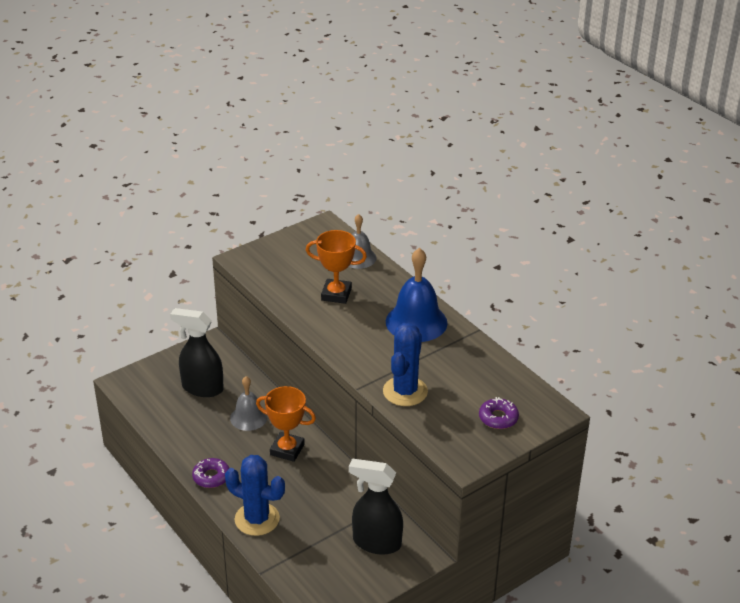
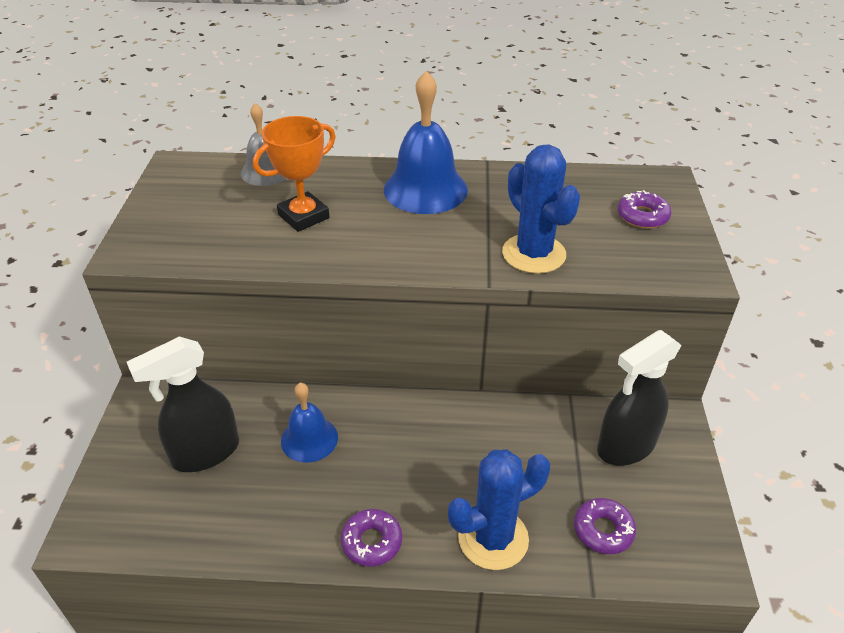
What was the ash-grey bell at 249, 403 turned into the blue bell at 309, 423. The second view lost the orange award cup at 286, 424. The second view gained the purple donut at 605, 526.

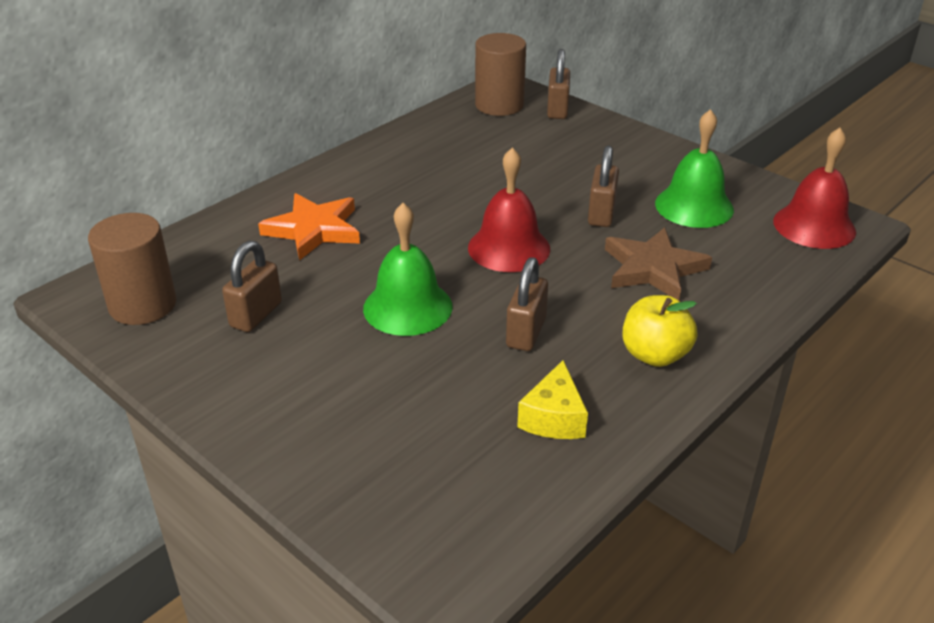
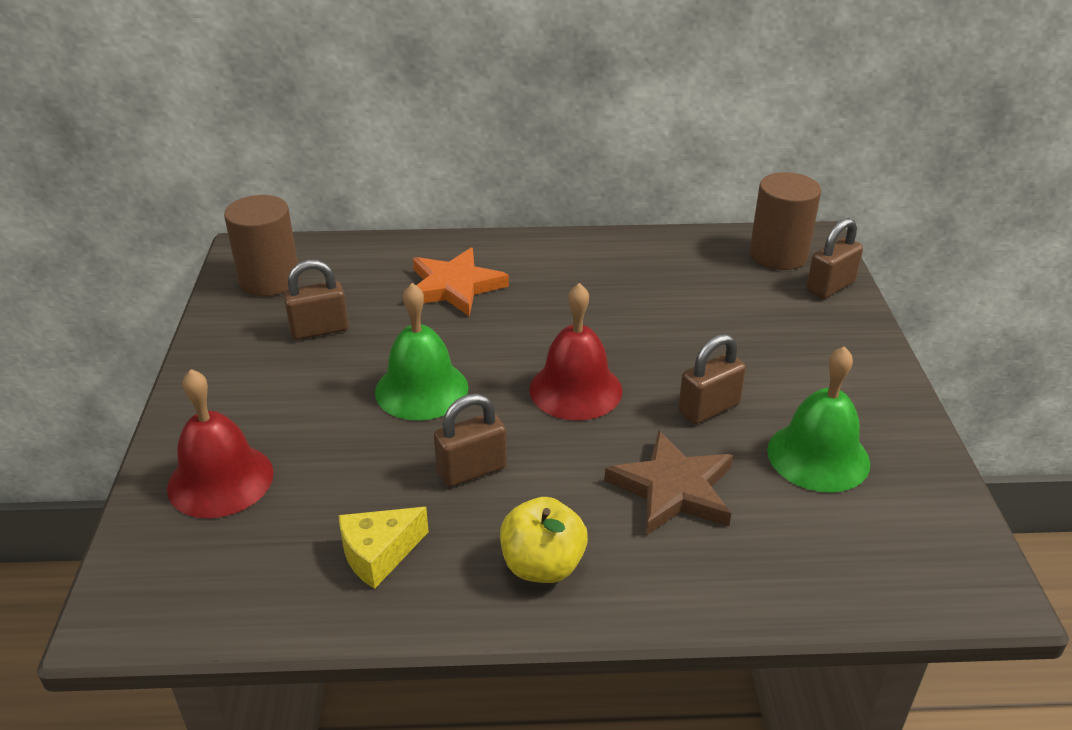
The crimson bell ended up elsewhere, having gone from 814, 188 to 220, 443.

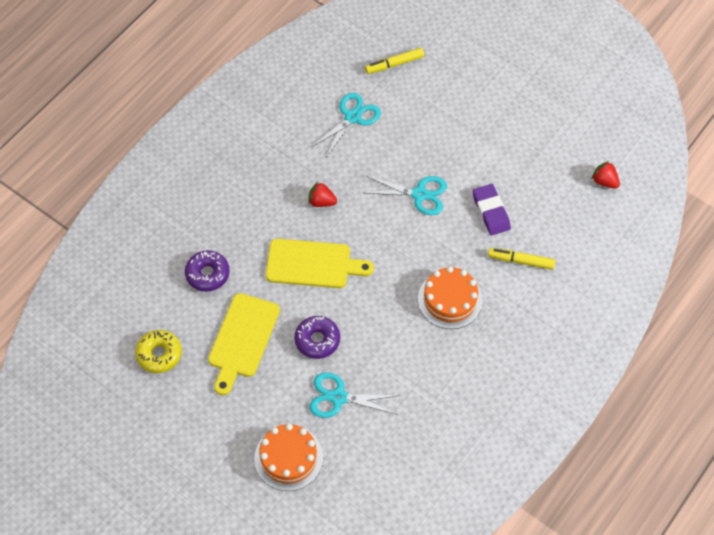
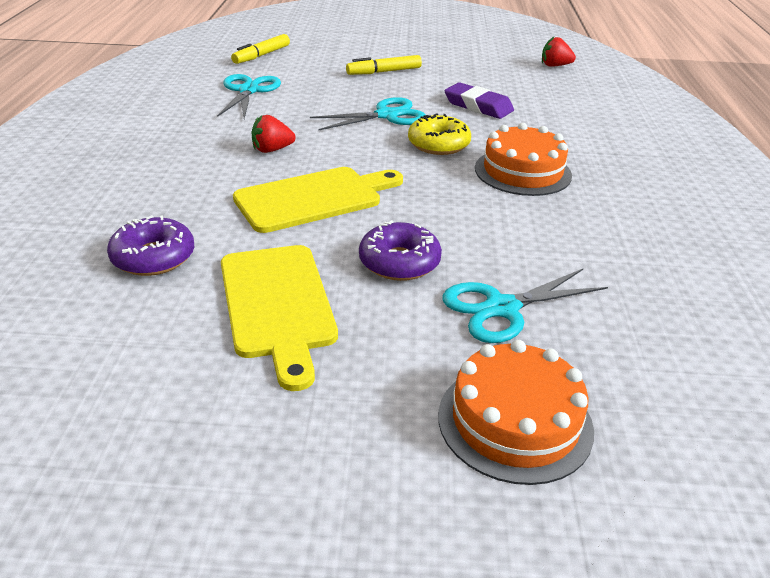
The bright yellow donut ended up elsewhere, having gone from 158, 351 to 439, 134. The bright yellow marker pen ended up elsewhere, having gone from 521, 259 to 384, 65.

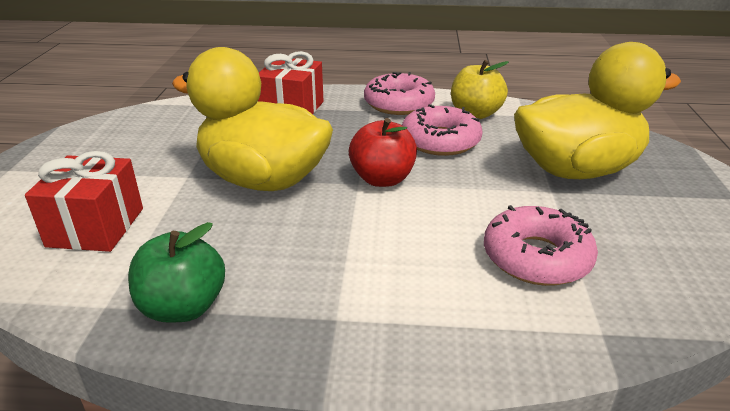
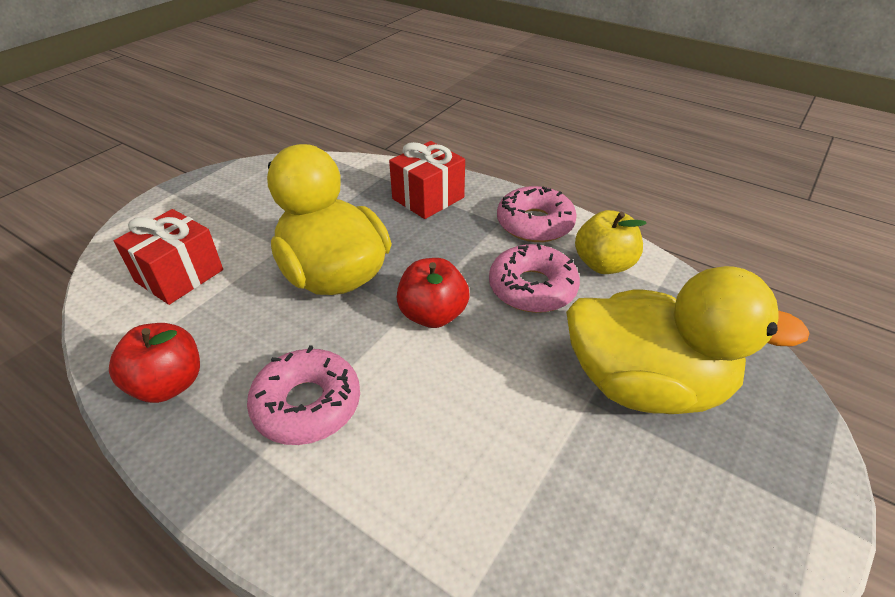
What was the leaf-green apple fruit at 176, 272 turned into the crimson apple fruit at 154, 363. The pink donut ended up elsewhere, having gone from 541, 245 to 303, 395.

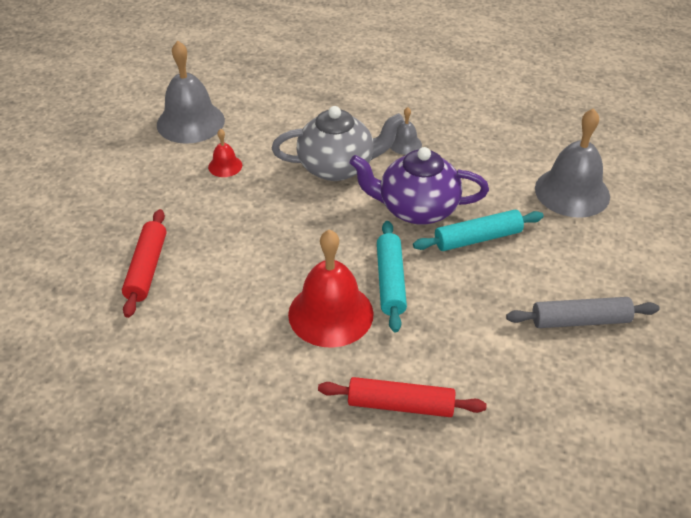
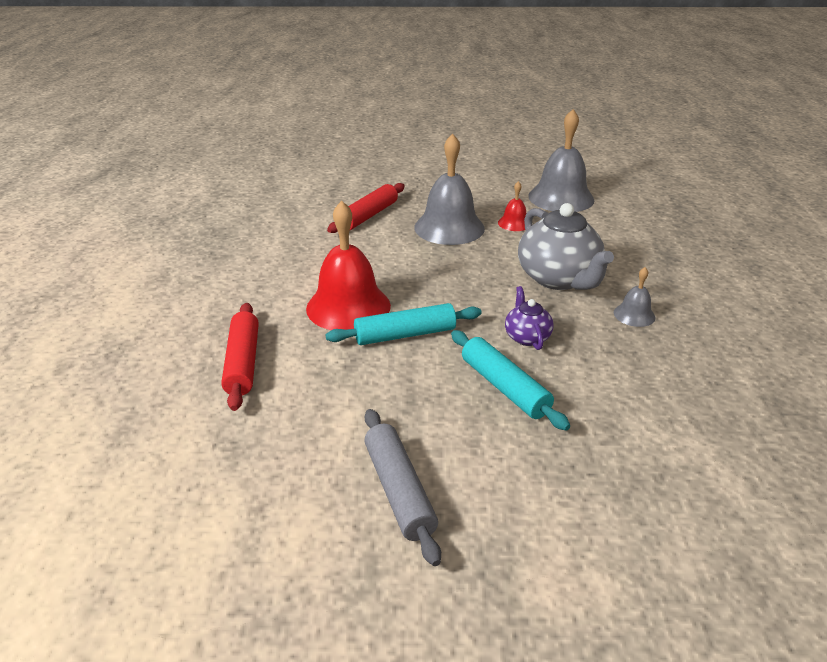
The crimson rolling pin at 144, 263 ended up facing another way, 45 degrees counterclockwise from before. The size of the purple china teapot at 419, 186 changed by a factor of 0.50. The ash-grey bell ended up elsewhere, having gone from 572, 163 to 449, 189.

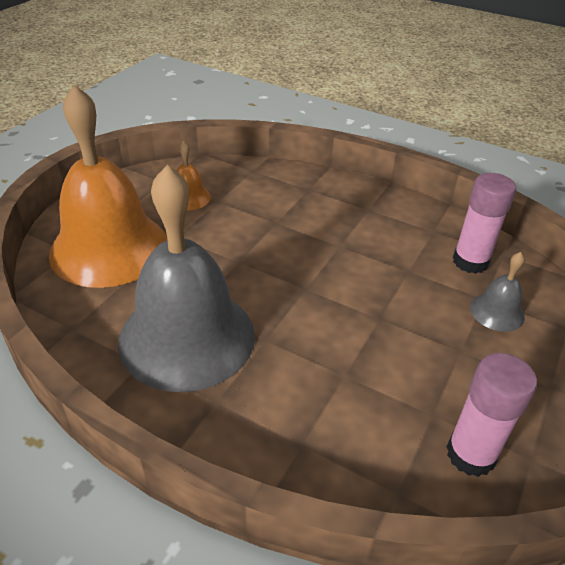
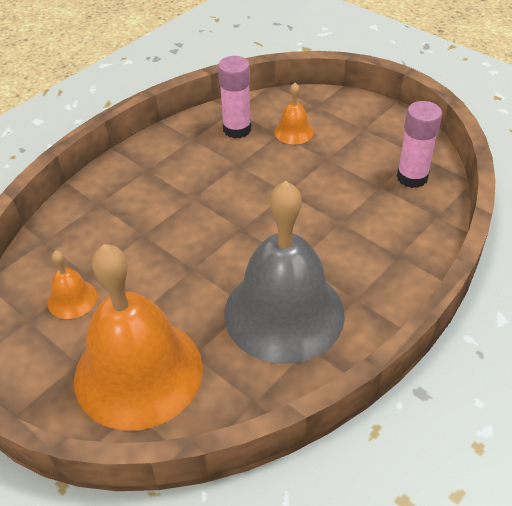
What was the ash-grey bell at 497, 292 turned into the orange bell at 294, 113.

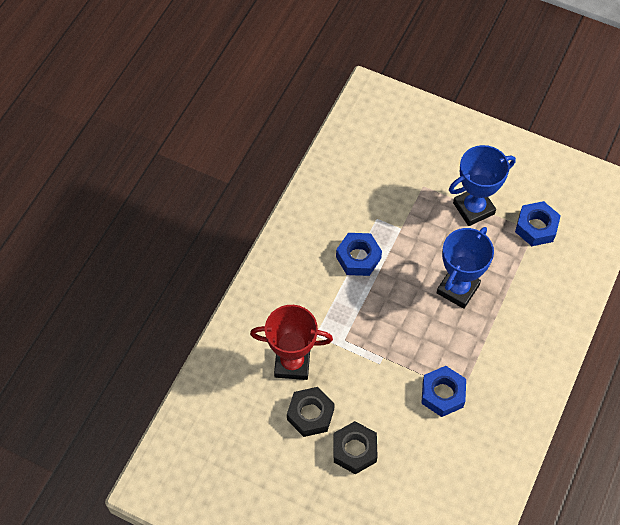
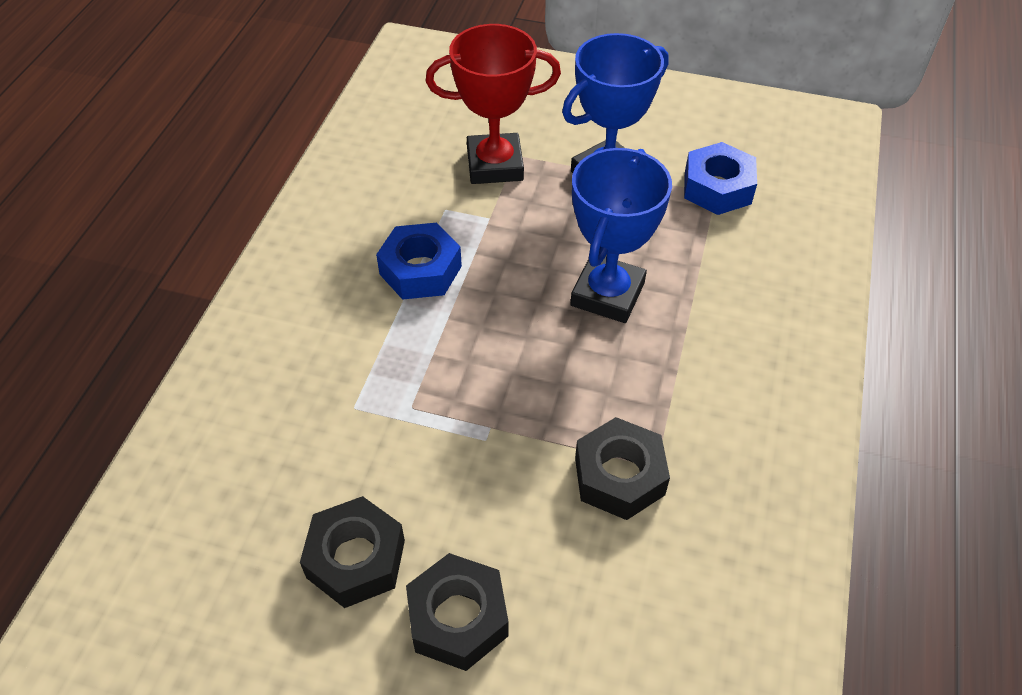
The crimson award cup ended up elsewhere, having gone from 291, 342 to 493, 104. What was the blue hexagon nut at 443, 391 turned into the ebony hexagon nut at 622, 468.

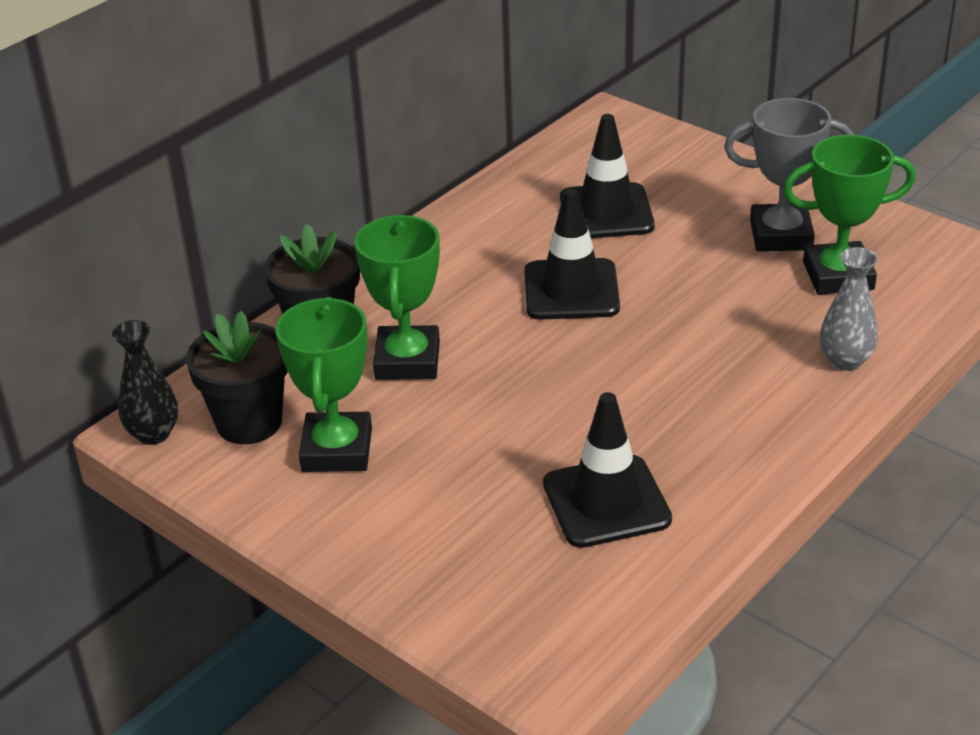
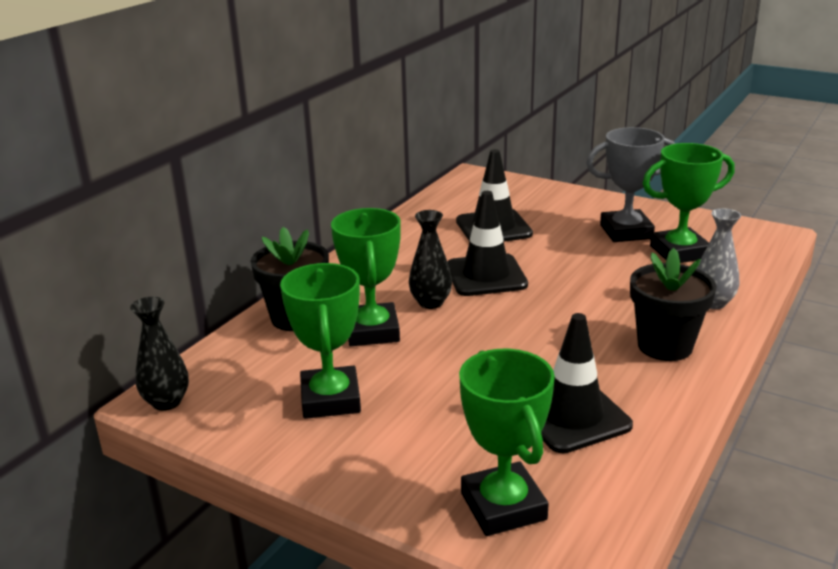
The ebony flower pot ended up elsewhere, having gone from 237, 377 to 673, 304. The second view gained the ebony vase at 430, 259. The second view gained the leaf-green award cup at 507, 442.

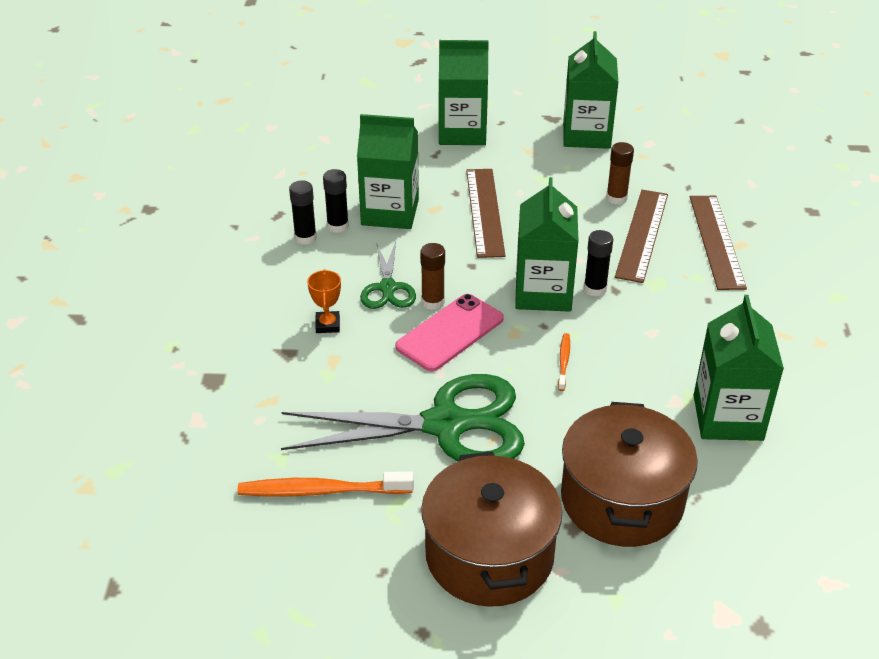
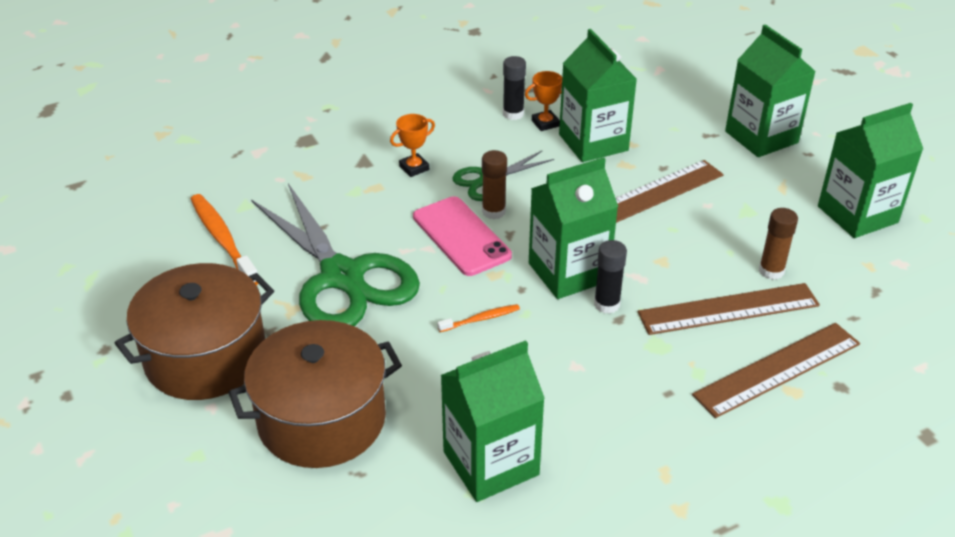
Where the ebony stick of glue stood at 336, 201, the orange award cup came to stand at 543, 101. The pink phone at 449, 332 ended up facing another way, 45 degrees clockwise from before.

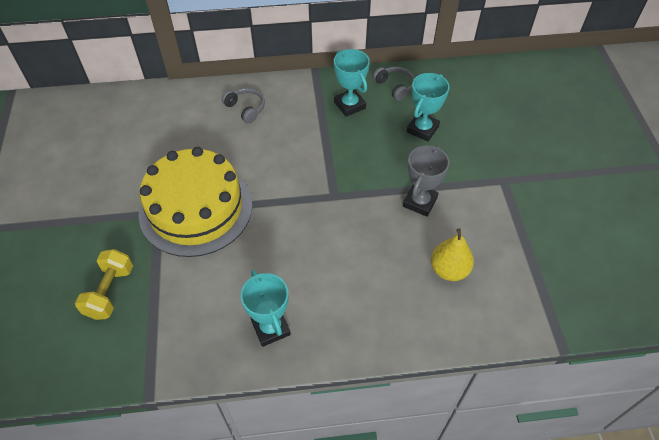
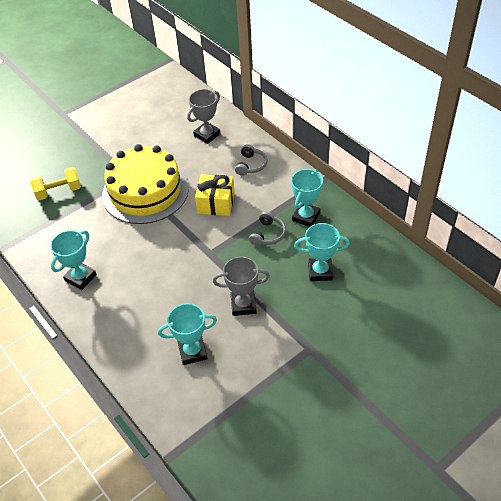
The ash-grey headset ended up elsewhere, having gone from 394, 84 to 267, 228. Where the bright yellow toy pear stood at 452, 254, the aqua award cup came to stand at 187, 334. The second view gained the ash-grey award cup at 203, 116. The second view gained the bright yellow gift at 215, 195.

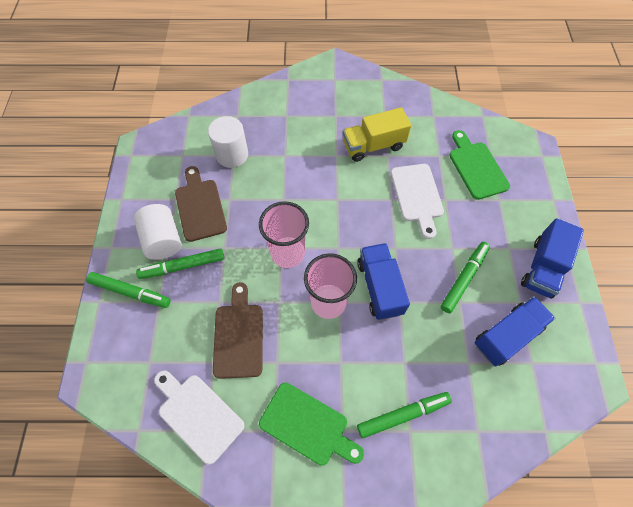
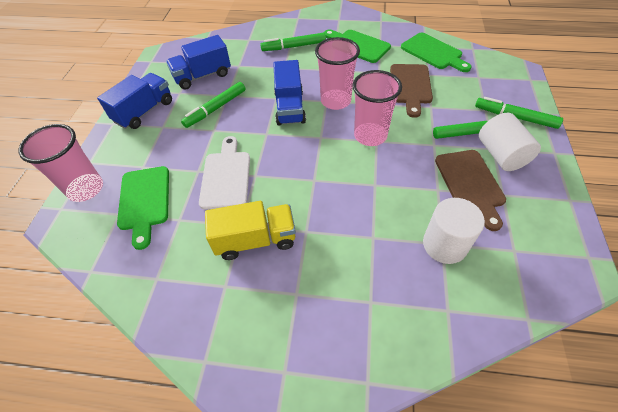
What was the white cutting board at 199, 417 turned into the leaf-green cutting board at 436, 52. The second view gained the pink cup at 60, 163.

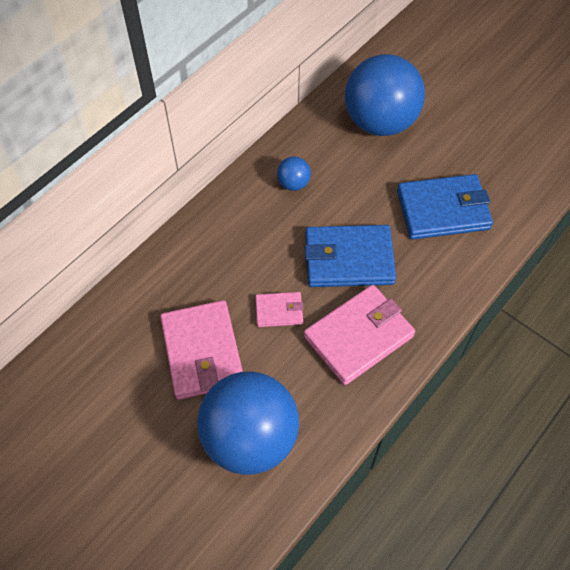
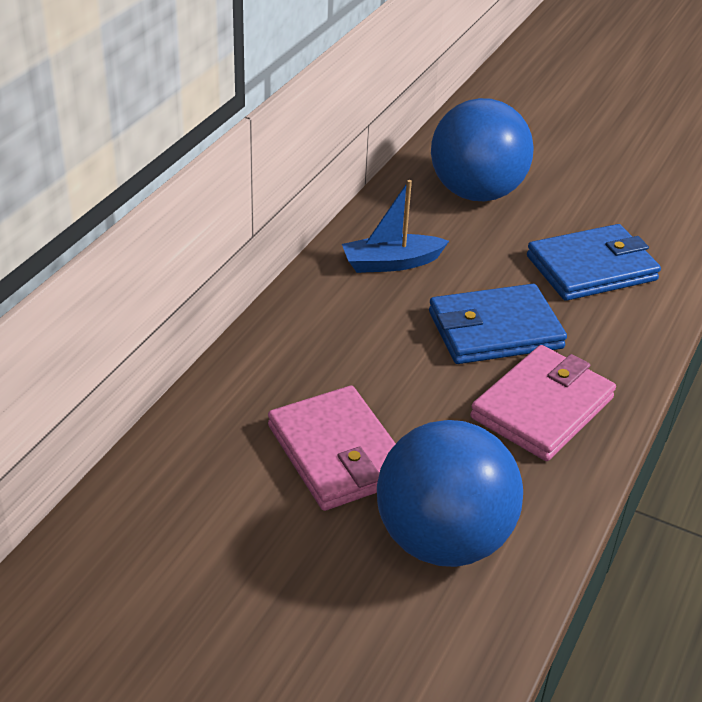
The second view lost the pink card wallet at 279, 309. Where the blue ball stood at 294, 173, the blue sailboat came to stand at 395, 226.

